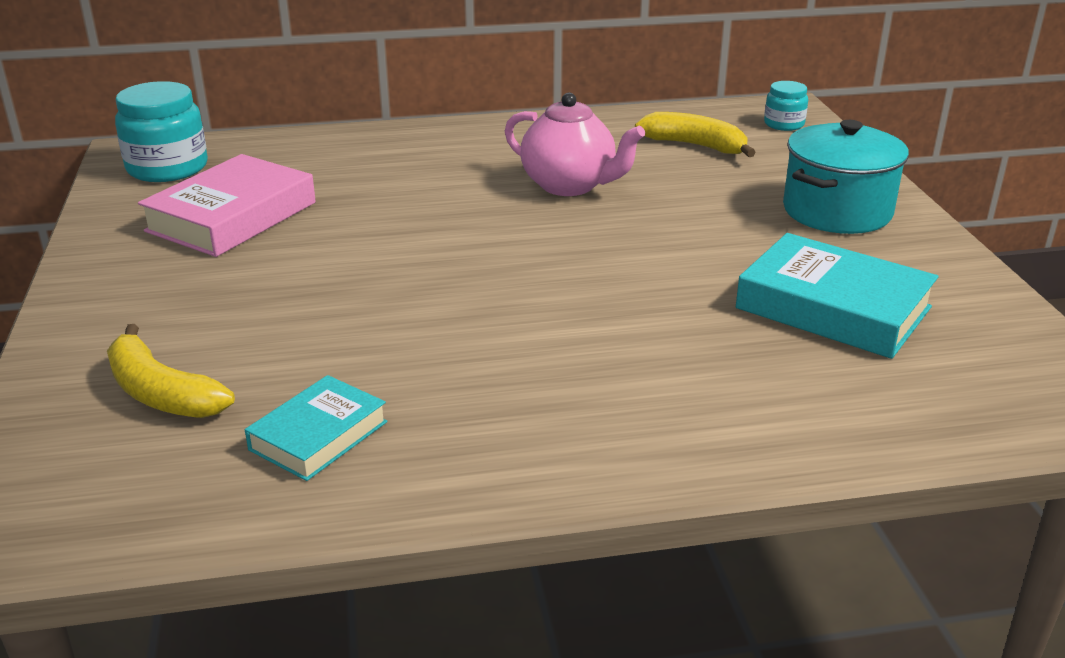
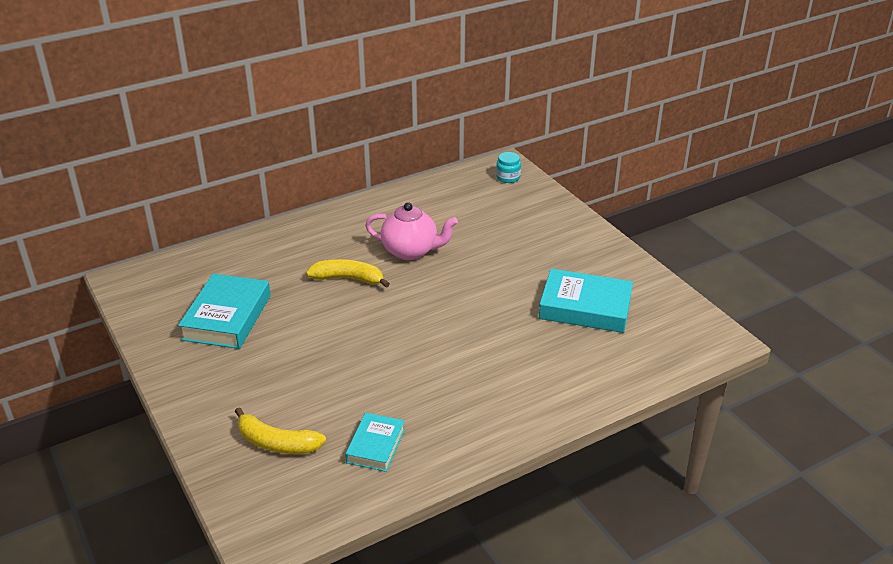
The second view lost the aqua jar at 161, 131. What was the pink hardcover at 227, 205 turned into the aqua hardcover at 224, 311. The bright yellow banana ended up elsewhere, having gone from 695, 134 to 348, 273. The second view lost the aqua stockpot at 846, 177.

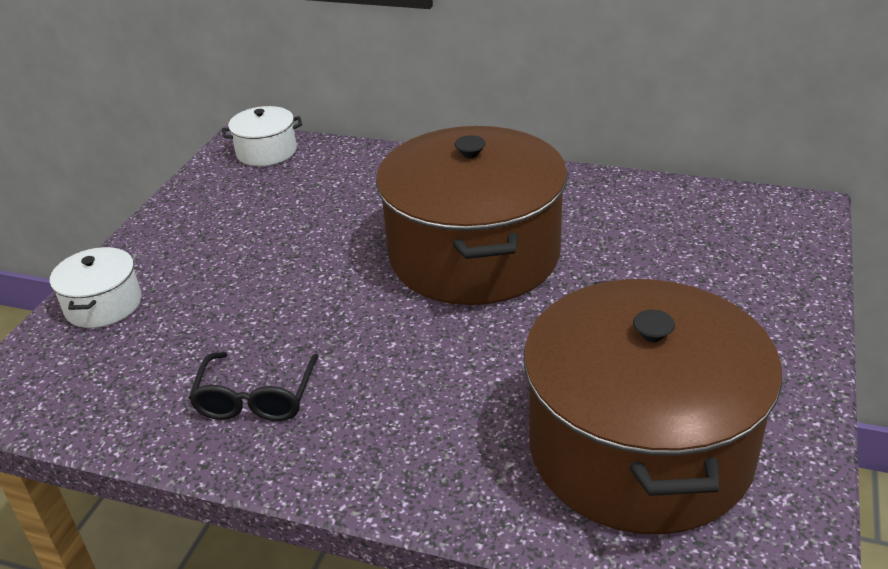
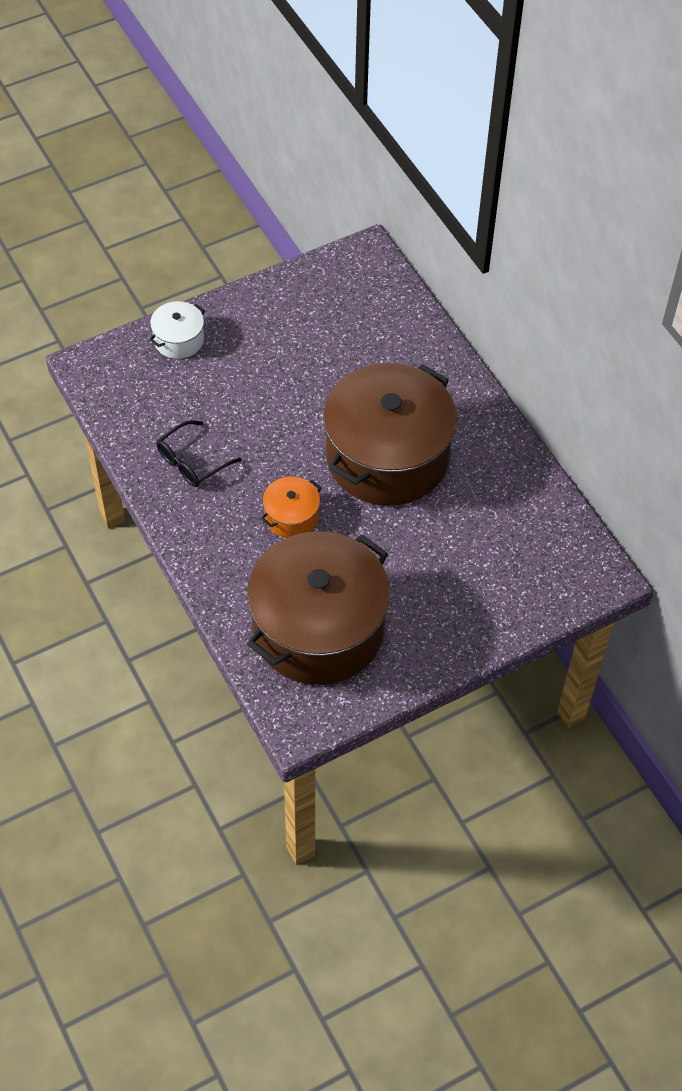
The second view lost the white stockpot at 262, 136. The second view gained the orange stockpot at 291, 507.

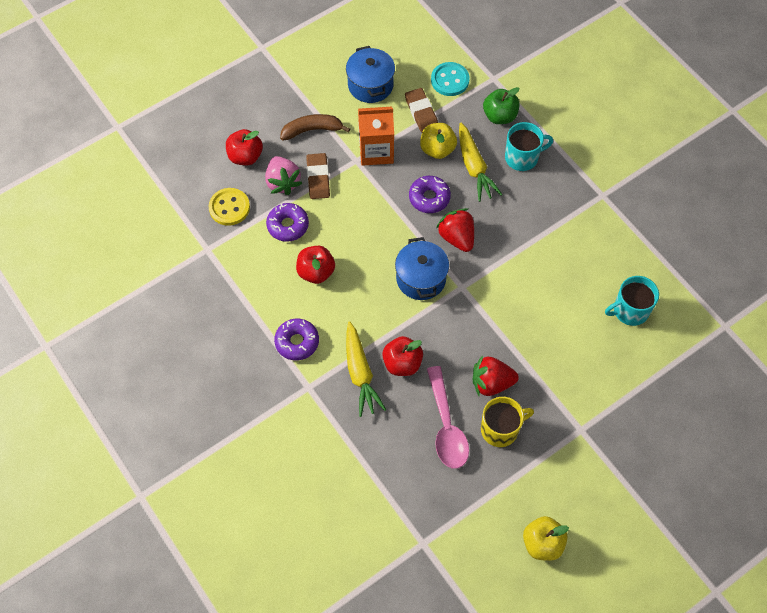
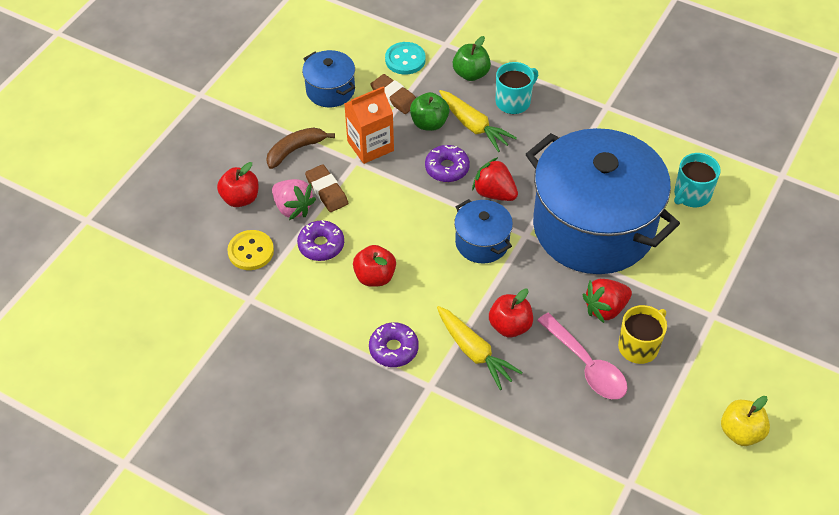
What was the bright yellow apple fruit at 438, 141 turned into the leaf-green apple fruit at 429, 111. The second view gained the blue stockpot at 603, 201.

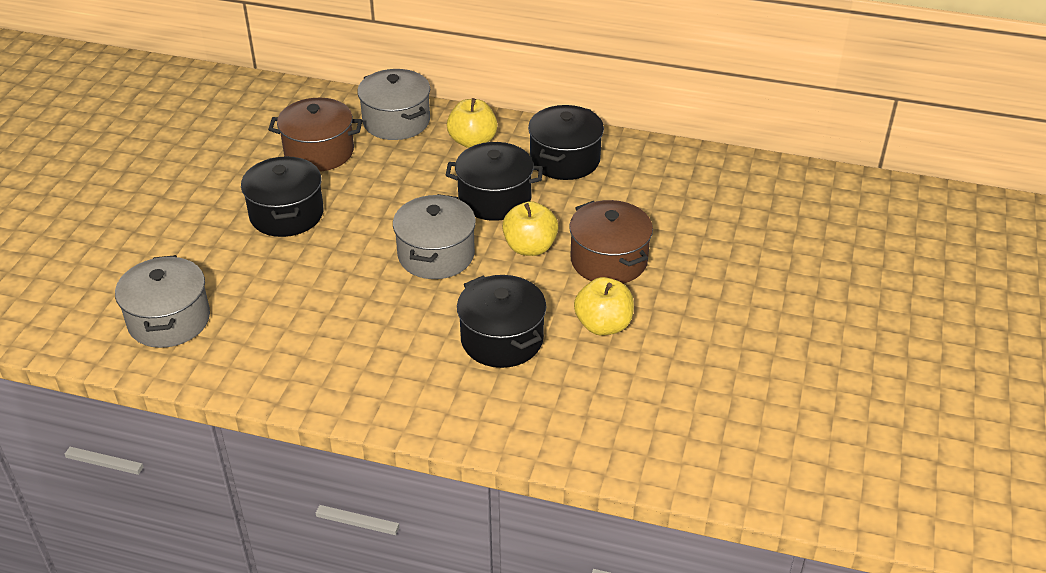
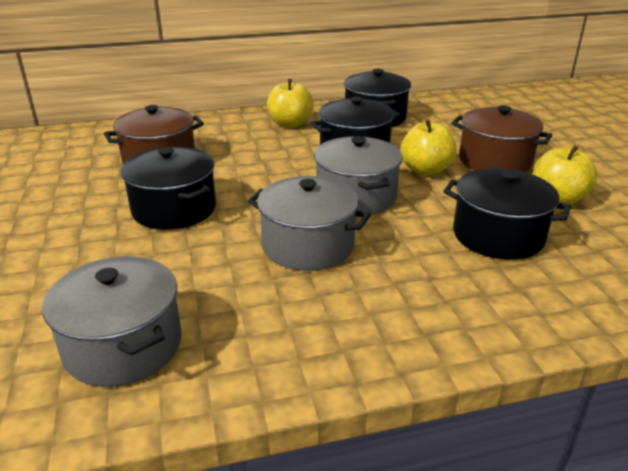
The ash-grey stockpot ended up elsewhere, having gone from 393, 104 to 309, 223.

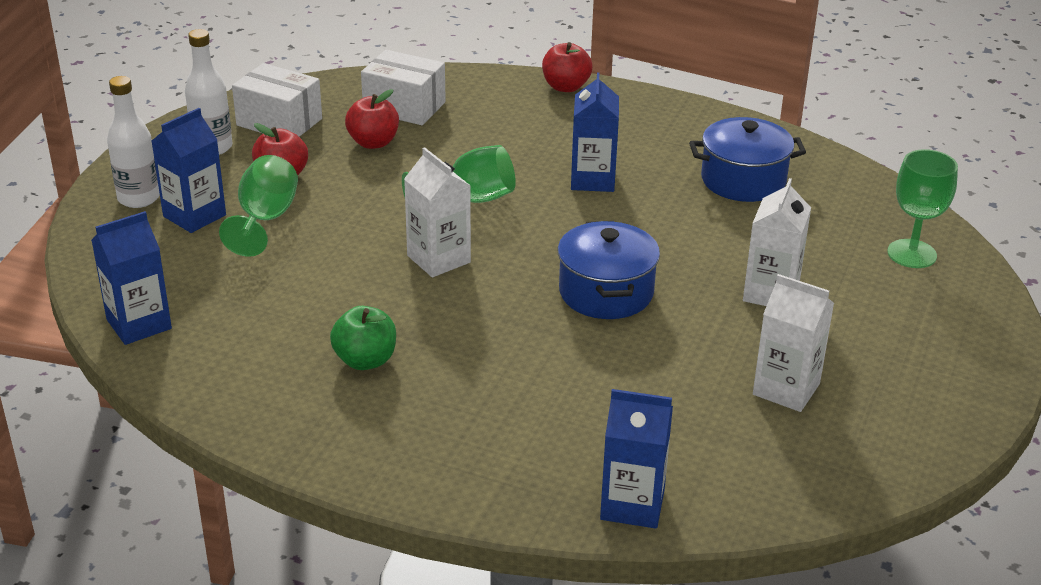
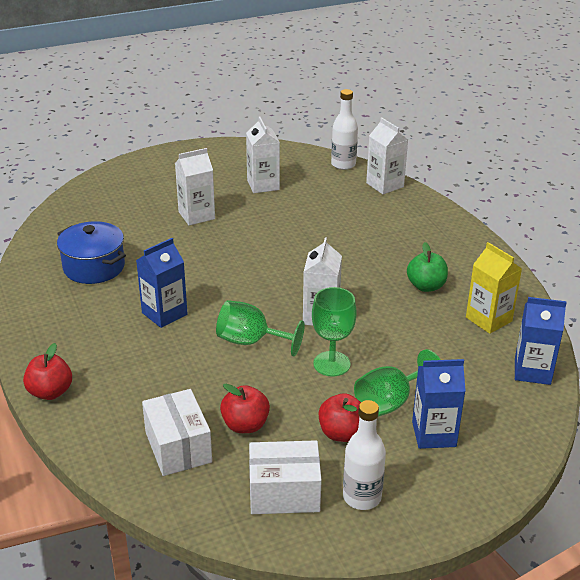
The white drink bottle ended up elsewhere, having gone from 133, 142 to 344, 129. The white parcel at 277, 100 ended up facing another way, 75 degrees counterclockwise from before. The second view lost the blue stockpot at 609, 270. What was the blue milk carton at 636, 459 turned into the white milk carton at 387, 155. The leaf-green wine glass ended up elsewhere, having gone from 922, 208 to 334, 331. The second view gained the bright yellow milk carton at 494, 288.

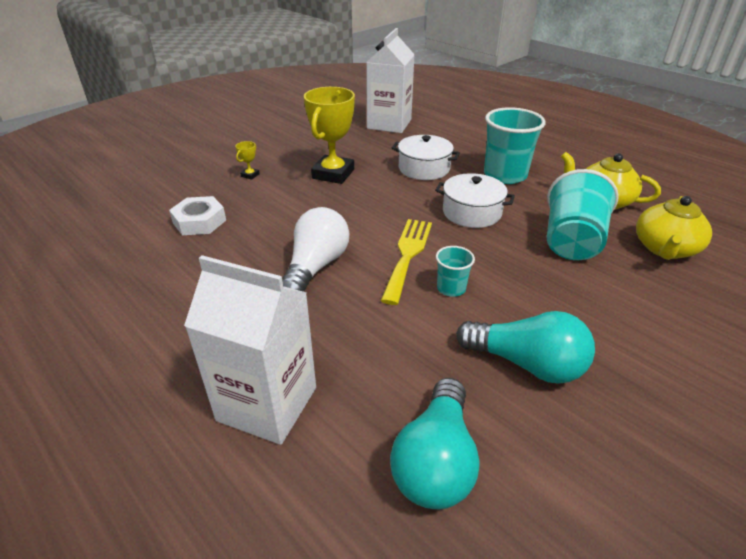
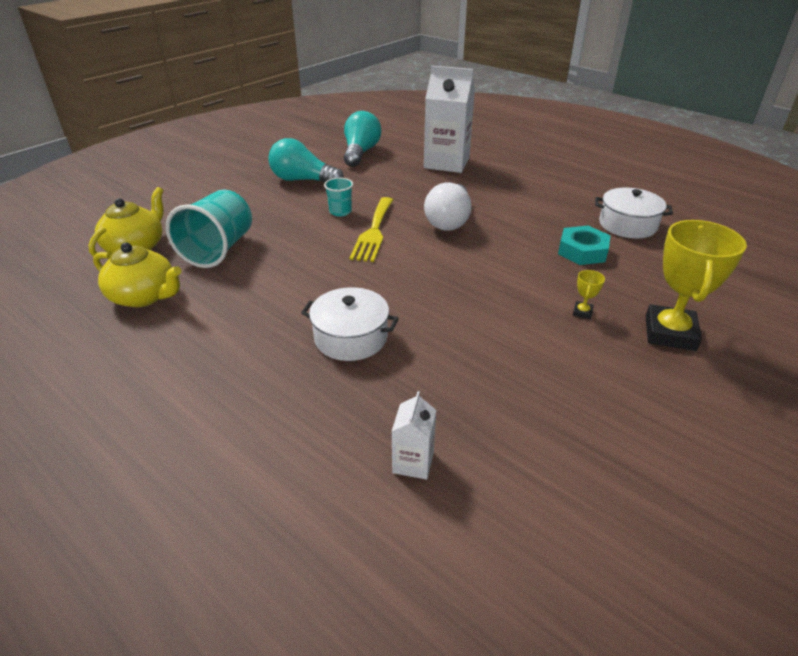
What was the white hexagon nut at 197, 215 turned into the aqua hexagon nut at 584, 245. The bright yellow award cup ended up elsewhere, having gone from 329, 135 to 696, 285. The size of the white milk carton at 390, 80 changed by a factor of 0.47. The white stockpot ended up elsewhere, having gone from 475, 200 to 634, 213. The second view lost the aqua cup at 515, 145.

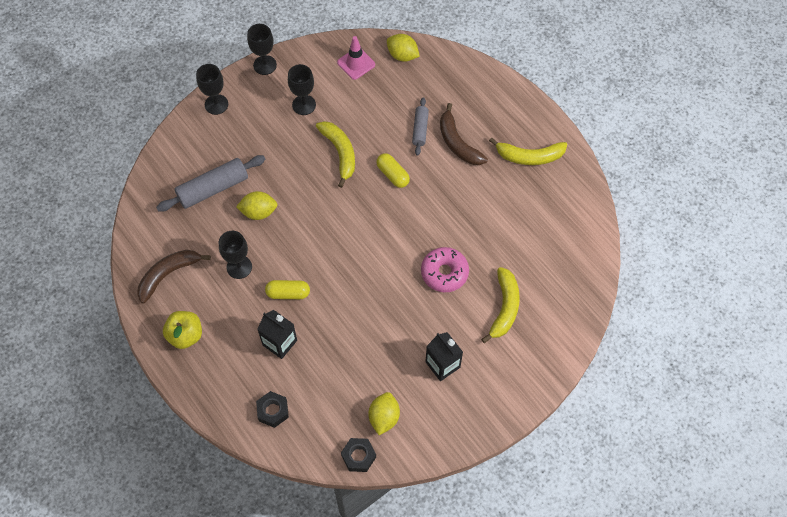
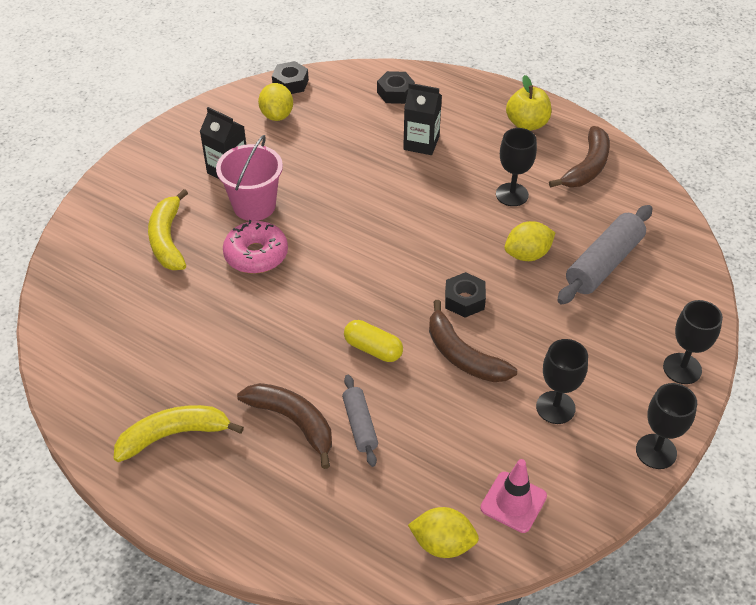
The second view lost the bright yellow capsule at 287, 289. What was the bright yellow banana at 335, 154 turned into the brown banana at 473, 341. The second view gained the pink bucket at 249, 178. The second view gained the ebony hexagon nut at 465, 295.

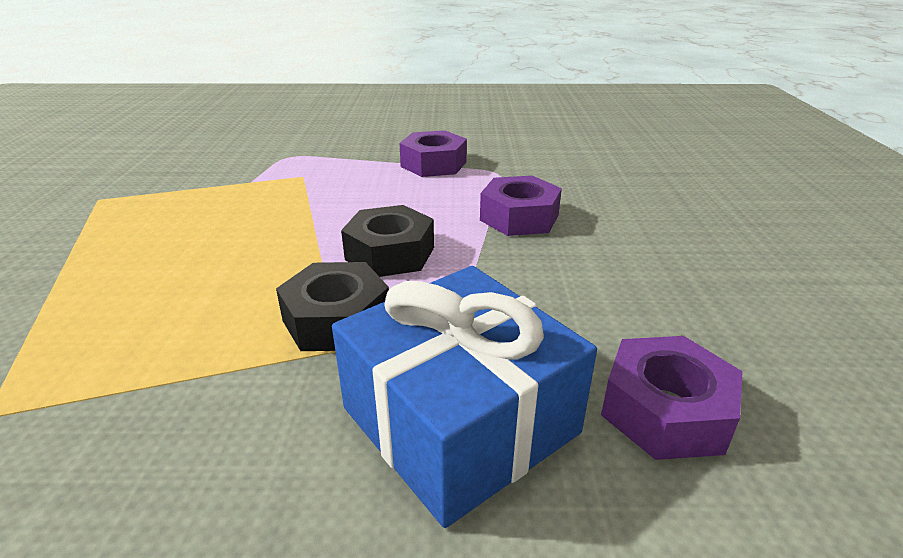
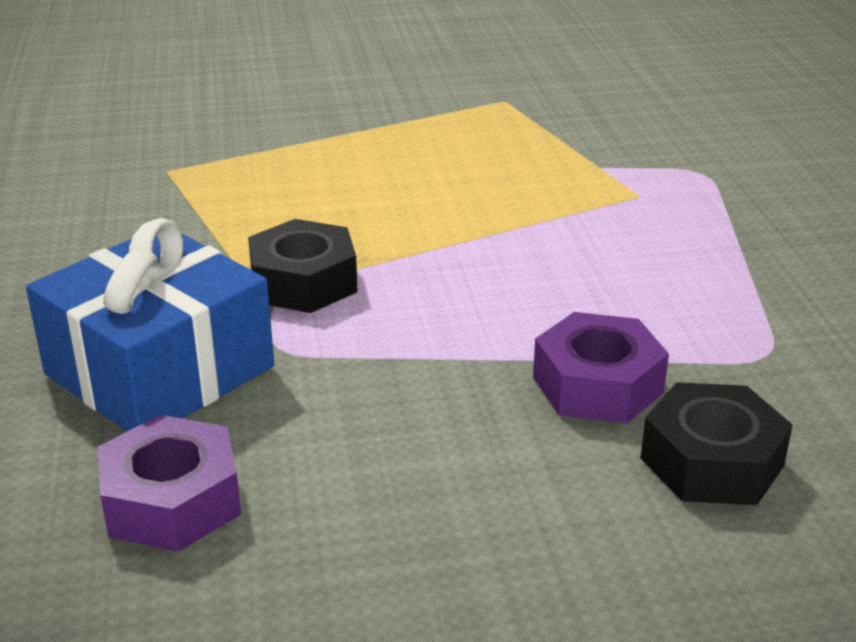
The ebony hexagon nut ended up elsewhere, having gone from 387, 241 to 716, 443. The second view lost the purple hexagon nut at 433, 153.

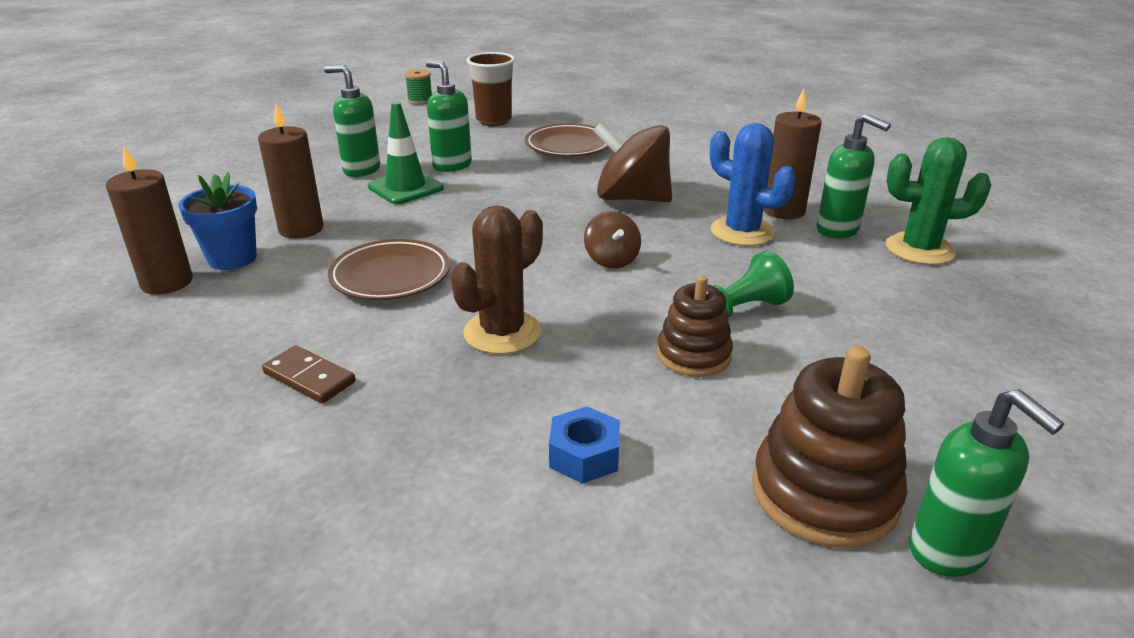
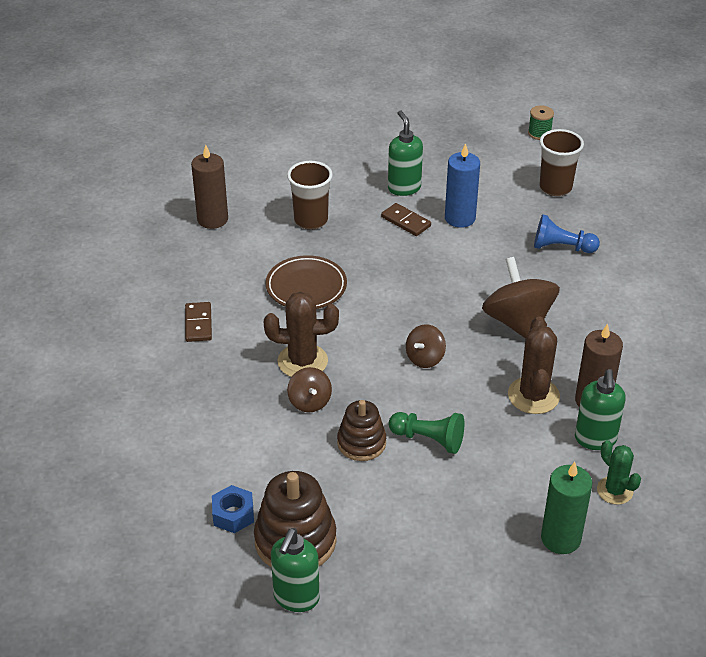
The second view lost the blue flower pot at 218, 221. Where the brown pillar candle stood at 291, 171, the brown cup came to stand at 310, 195. Where the leaf-green safety cone stood at 406, 153, the brown domino piece came to stand at 406, 219. Where the leaf-green pump bottle stood at 449, 116, the blue pillar candle came to stand at 462, 185. Where the brown flat dish stood at 567, 139, the blue pawn came to stand at 567, 233. The blue hexagon nut ended up elsewhere, having gone from 584, 445 to 233, 509. What was the blue cactus at 753, 184 turned into the brown cactus at 534, 365. The size of the leaf-green cactus at 938, 201 changed by a factor of 0.65. The second view gained the brown spinning top at 309, 389. The second view gained the leaf-green pillar candle at 566, 508.

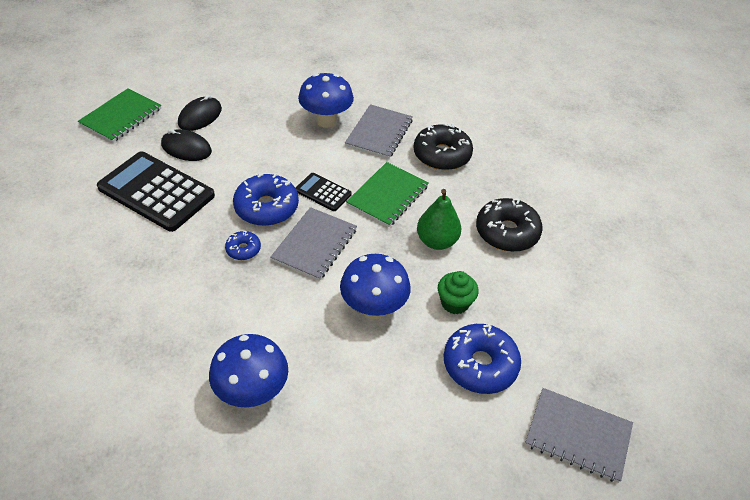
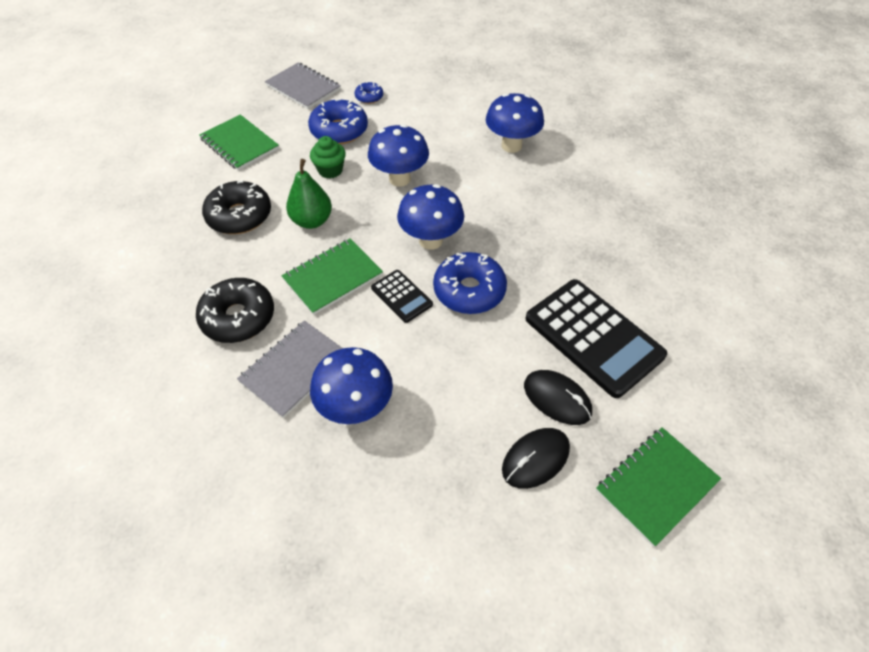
The blue donut ended up elsewhere, having gone from 243, 245 to 369, 93. Where the ash-grey notebook stood at 314, 244, the blue toadstool came to stand at 430, 217. The second view gained the leaf-green notebook at 239, 142.

